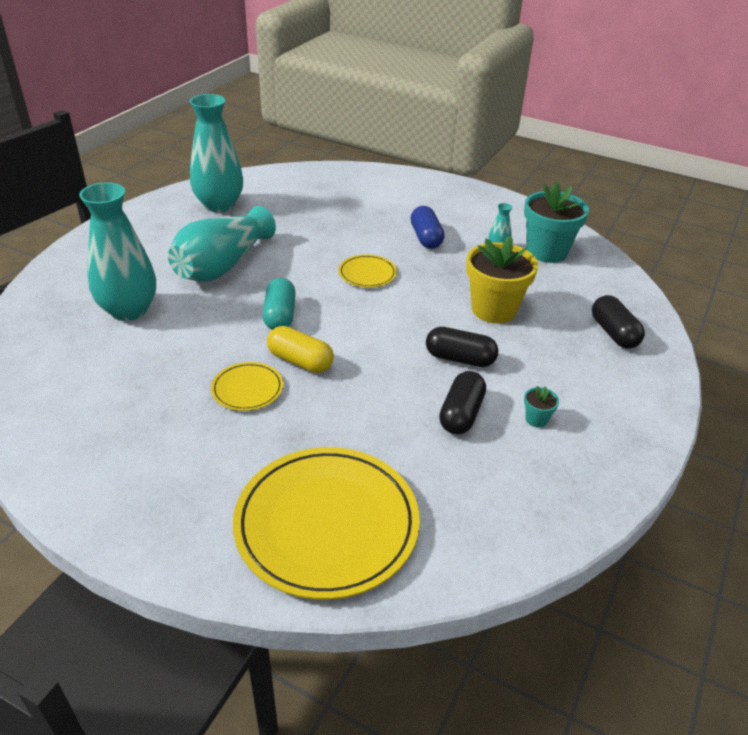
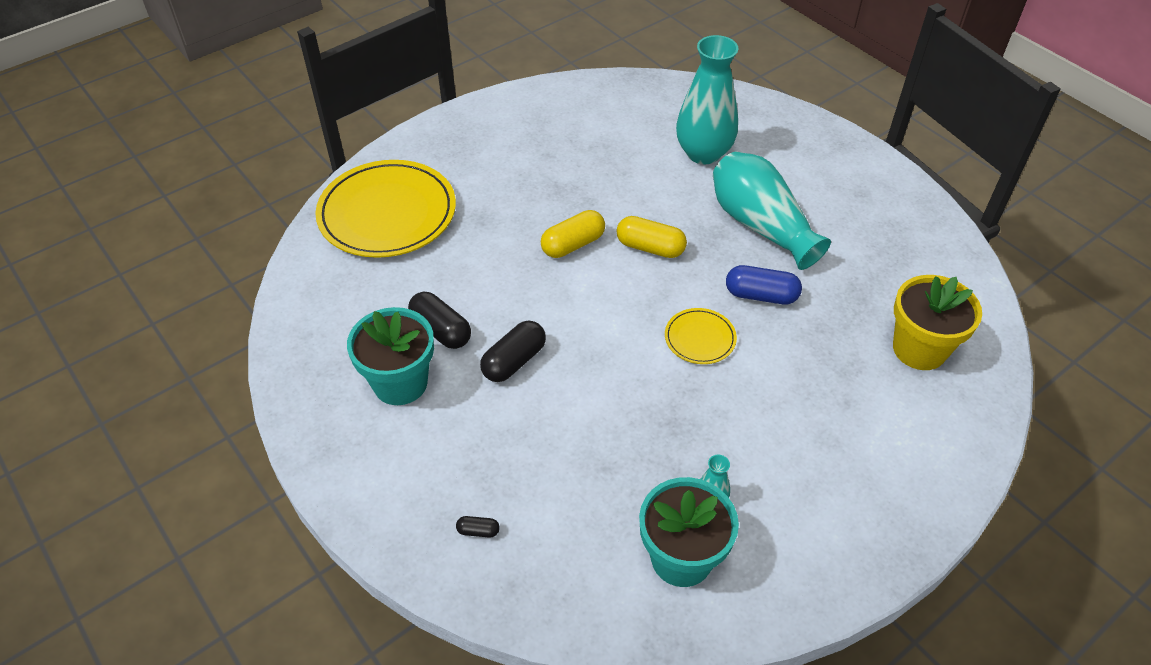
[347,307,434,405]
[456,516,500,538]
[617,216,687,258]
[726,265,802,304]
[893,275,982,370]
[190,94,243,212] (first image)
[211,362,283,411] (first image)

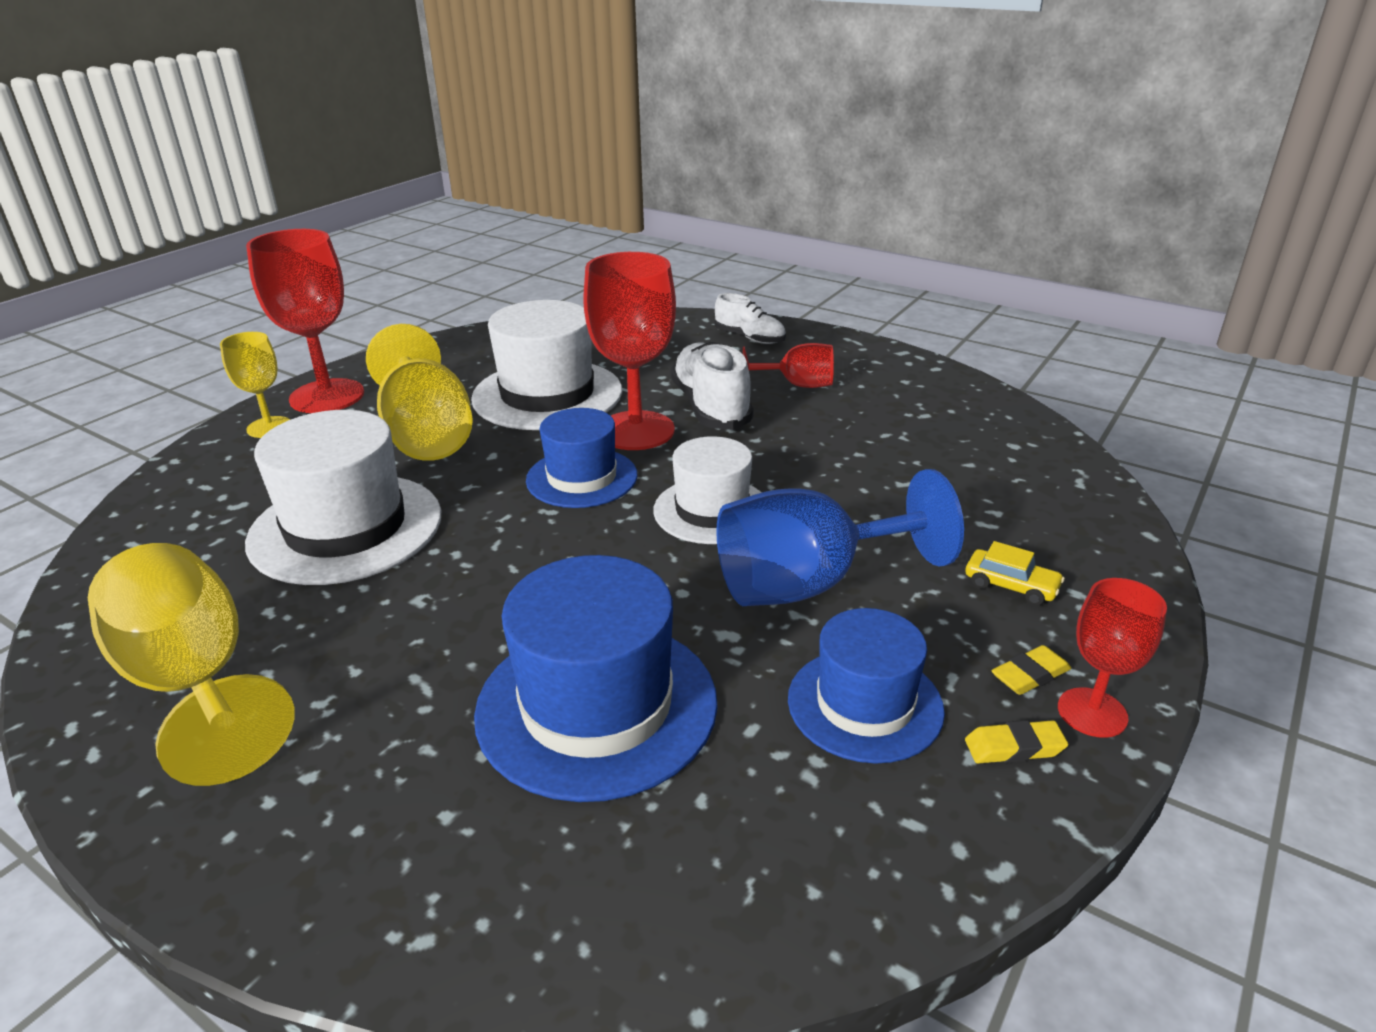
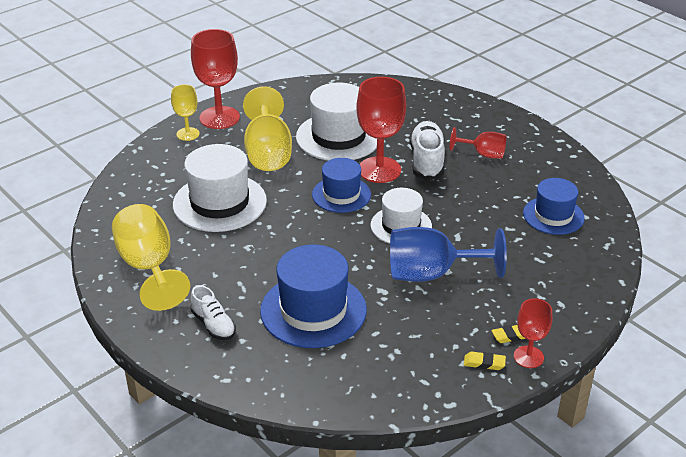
[191,285,236,340]
[523,178,585,235]
[965,541,1065,606] (first image)

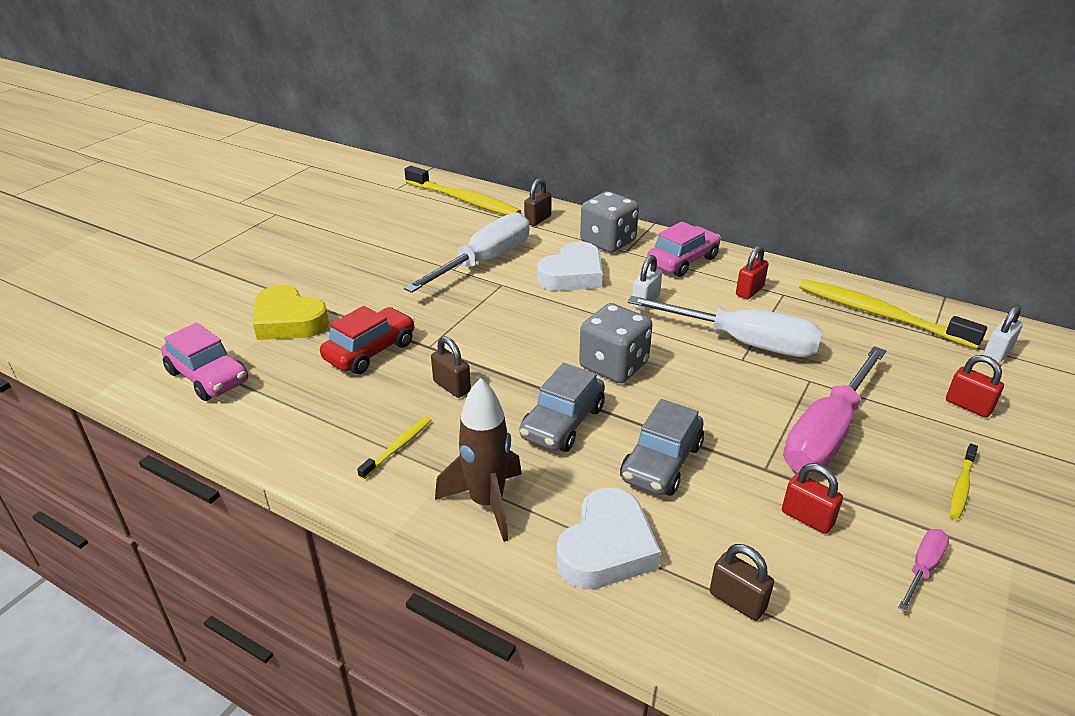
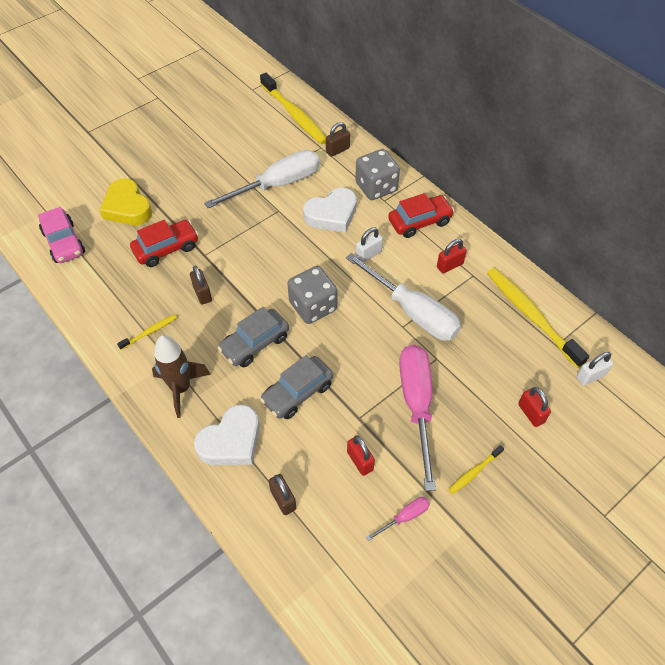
[388,193,454,238]
[399,344,436,491]

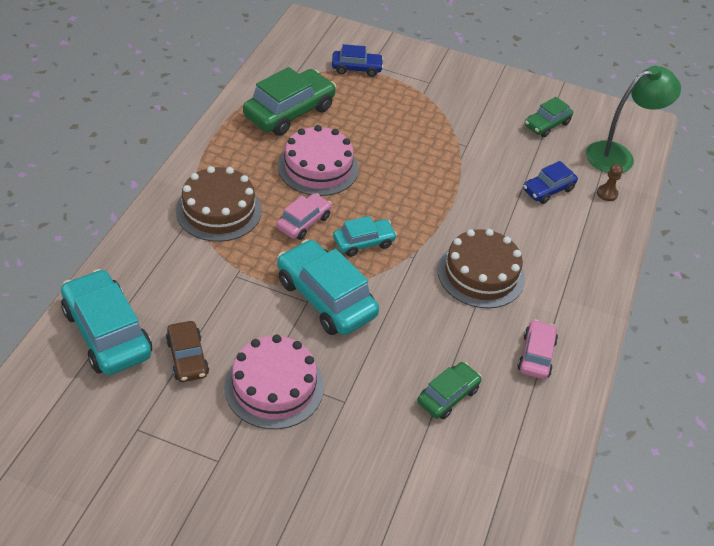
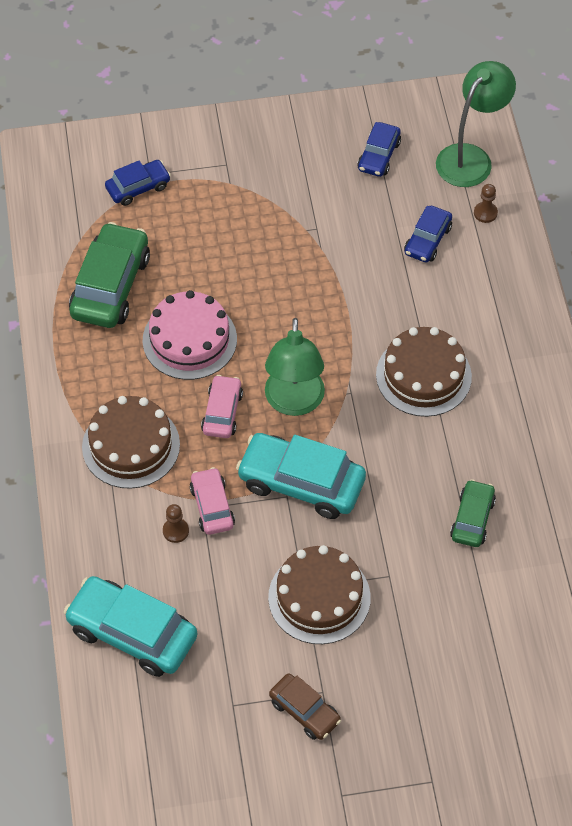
[163,504,189,543]
[190,467,235,535]
[265,318,325,416]
[268,545,371,644]
[269,673,341,740]
[357,122,401,177]

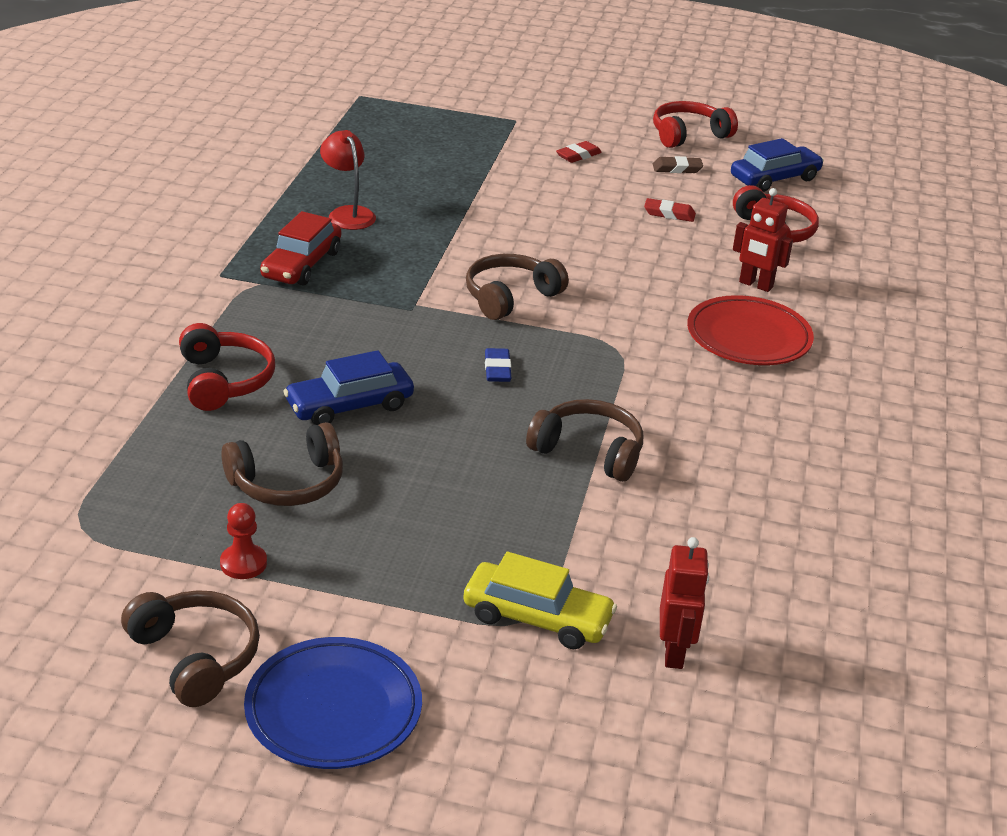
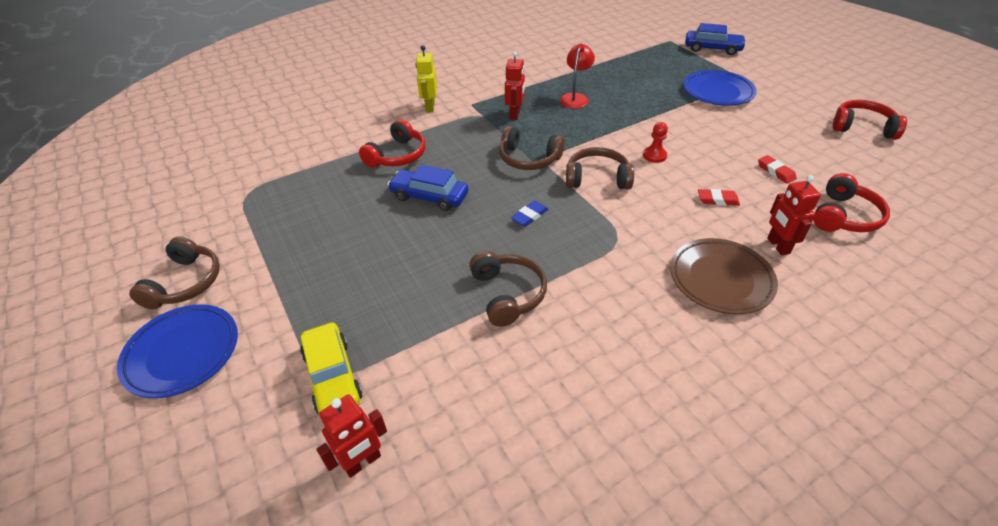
[415,45,437,112]
[499,126,565,170]
[505,51,525,120]
[643,122,668,163]
[670,238,778,314]
[683,70,757,106]
[685,23,746,55]
[698,189,740,206]
[653,156,703,173] (first image)

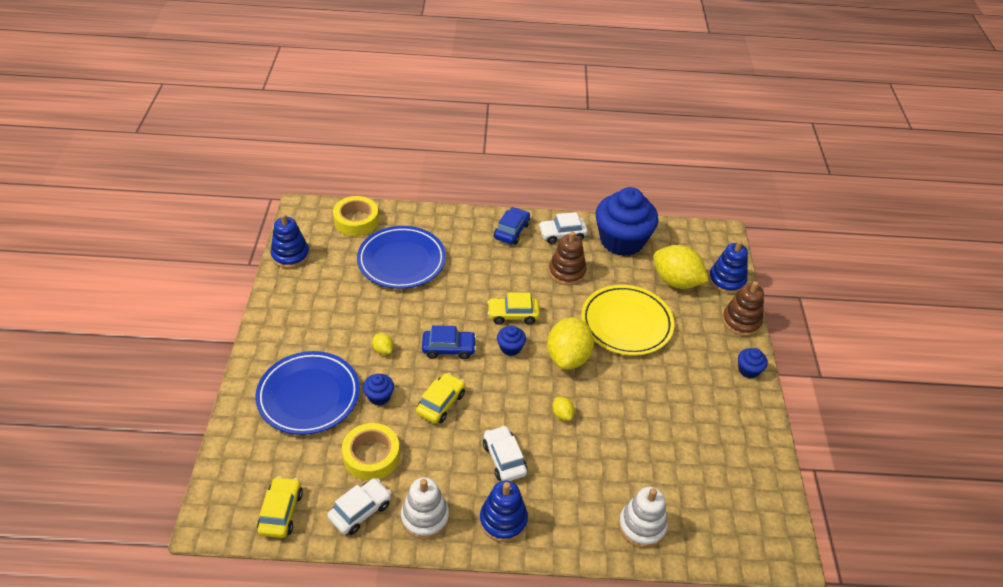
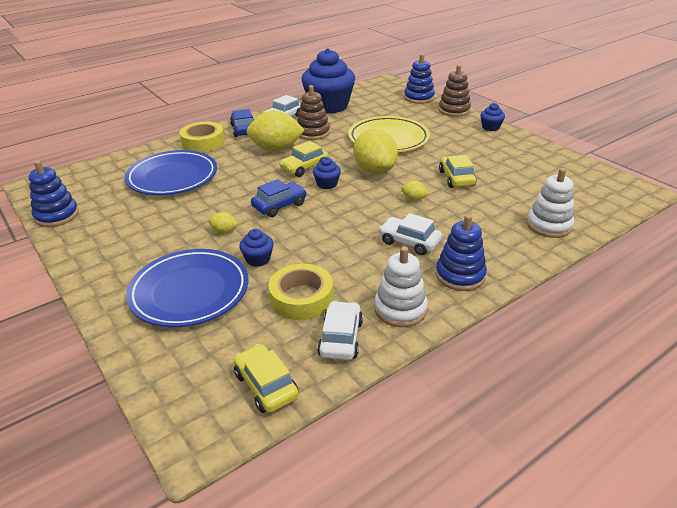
[180,122,225,152]
[247,110,305,151]
[439,155,476,188]

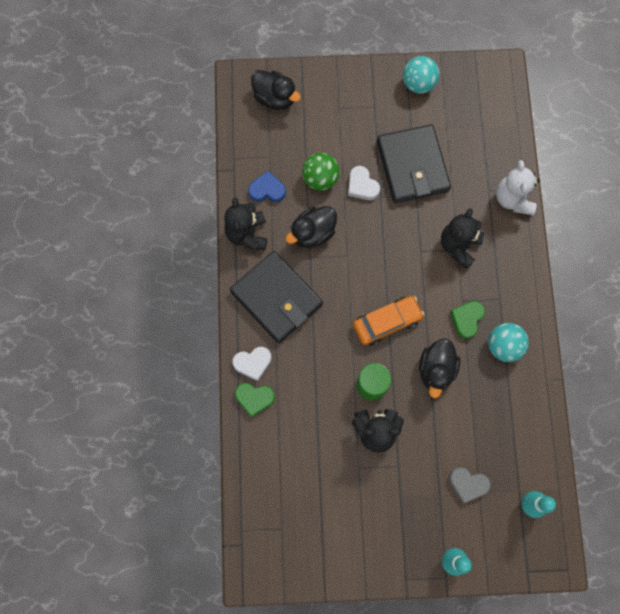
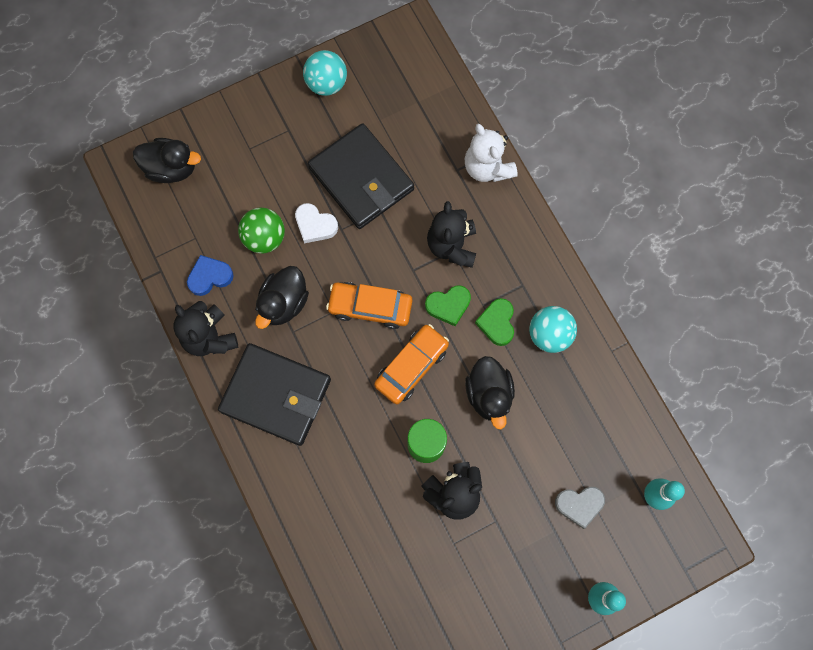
[326,282,412,329]
[425,285,471,326]
[232,347,272,381] (first image)

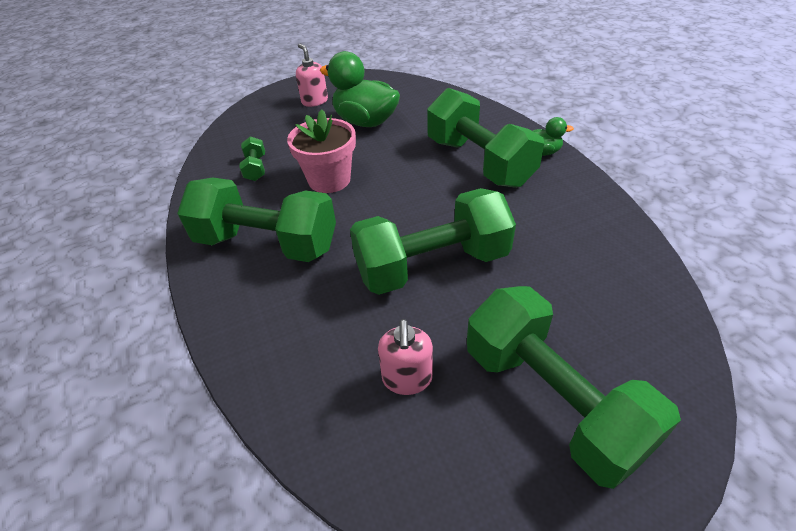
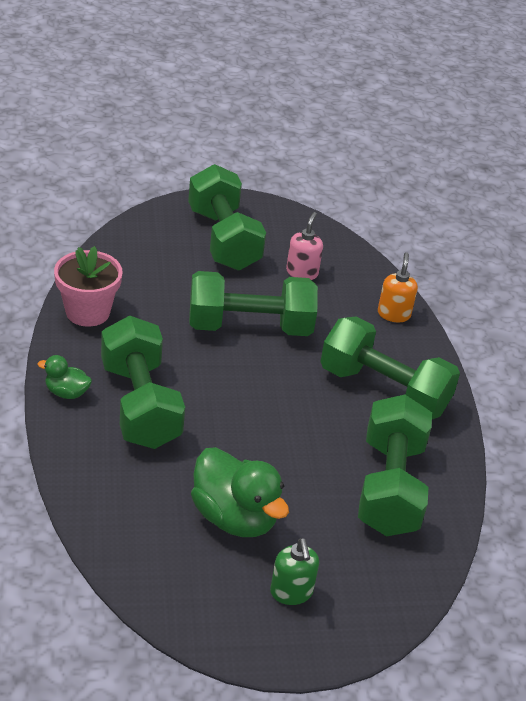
[54,246,123,326]
[270,538,319,605]
[358,394,432,536]
[378,252,418,322]

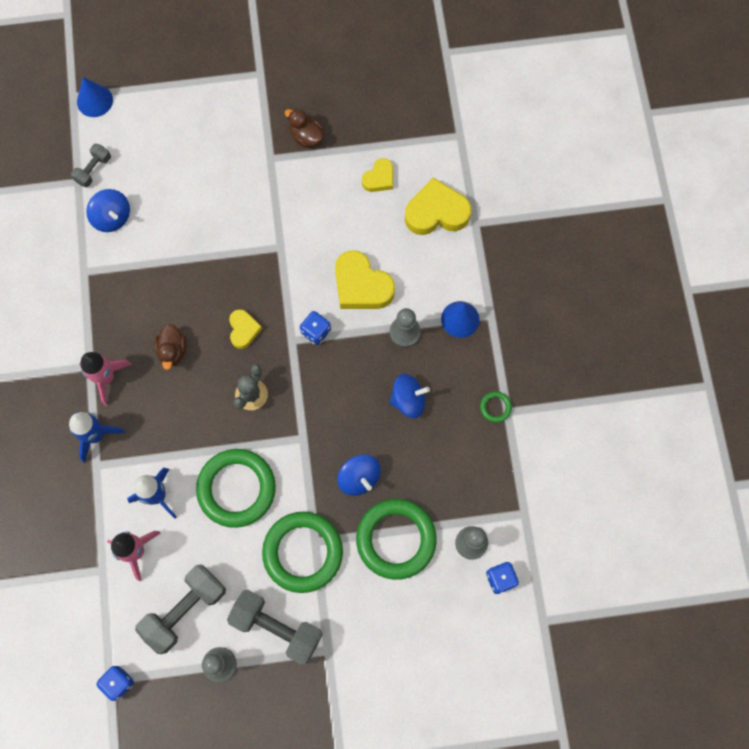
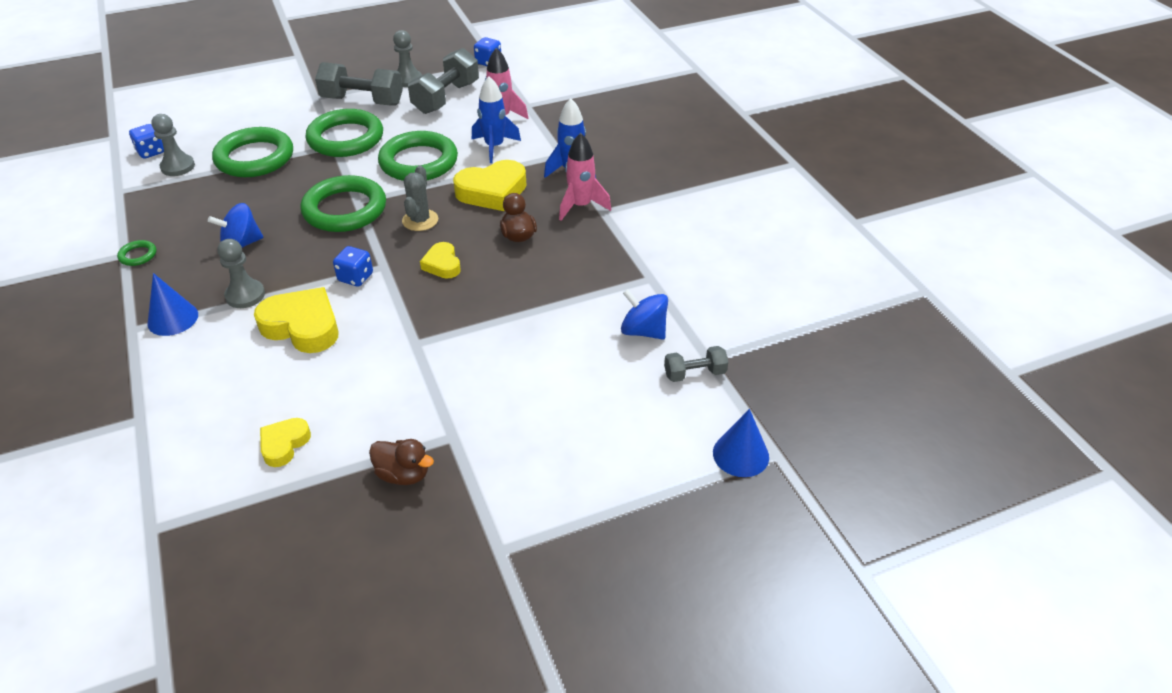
[300,175,386,232]
[453,160,526,211]
[664,346,728,382]
[337,454,381,496] (first image)

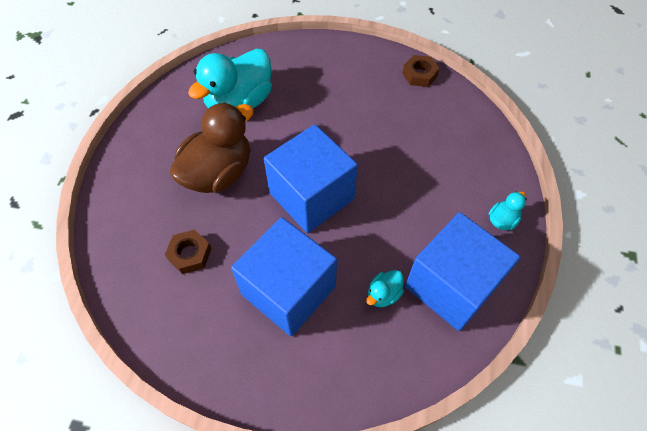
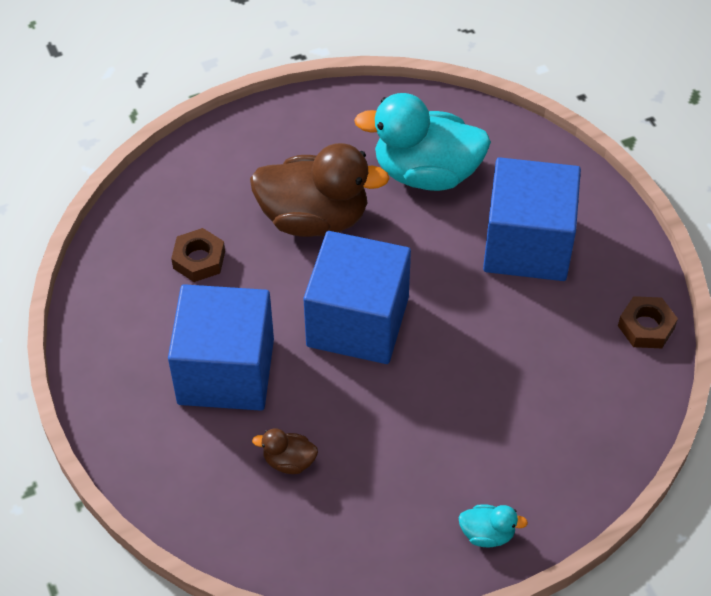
[252,428,318,474]
[483,157,581,281]

